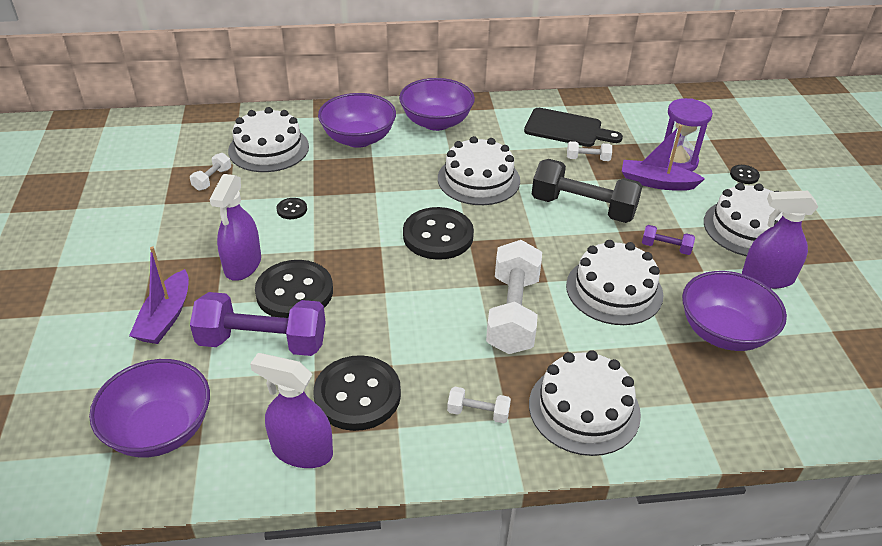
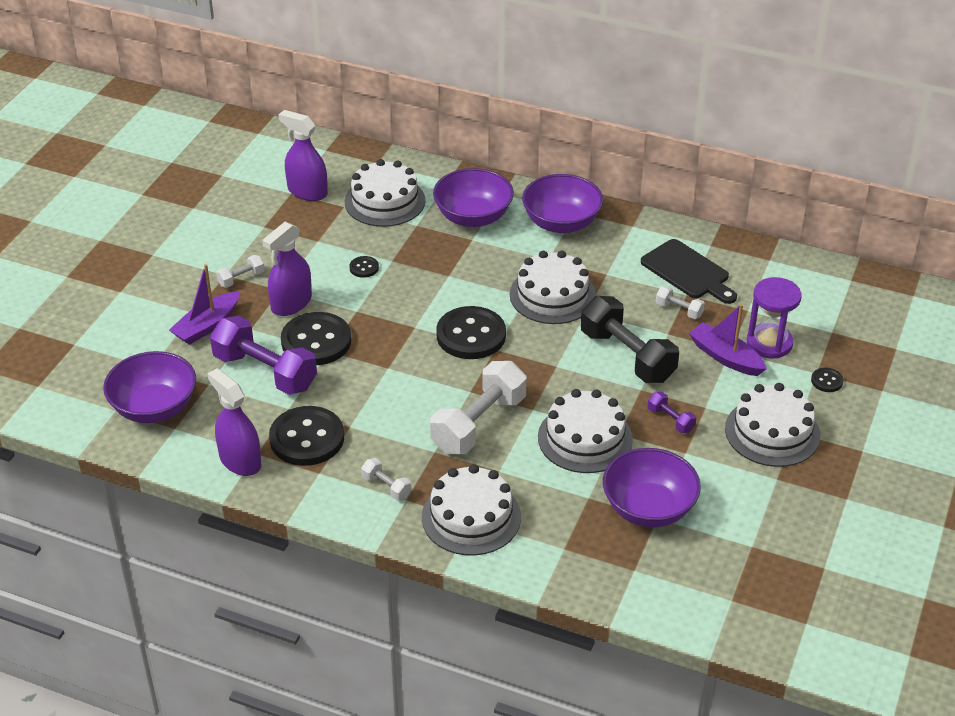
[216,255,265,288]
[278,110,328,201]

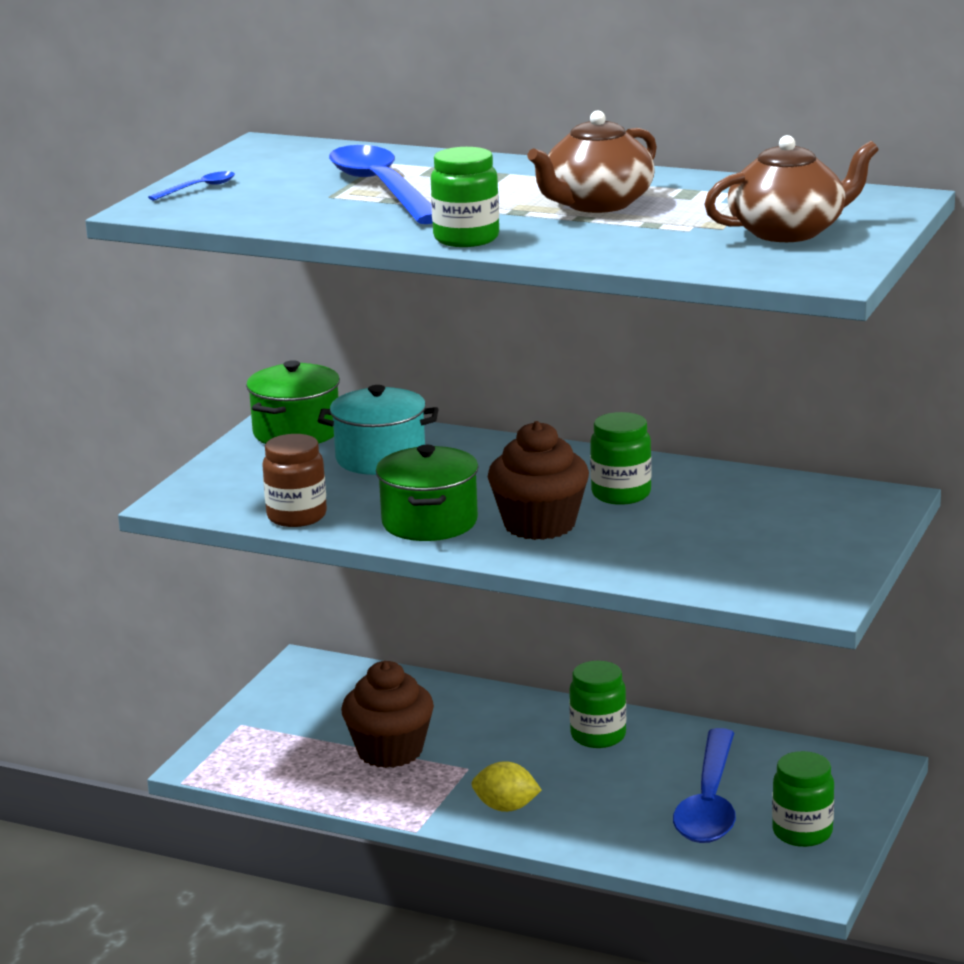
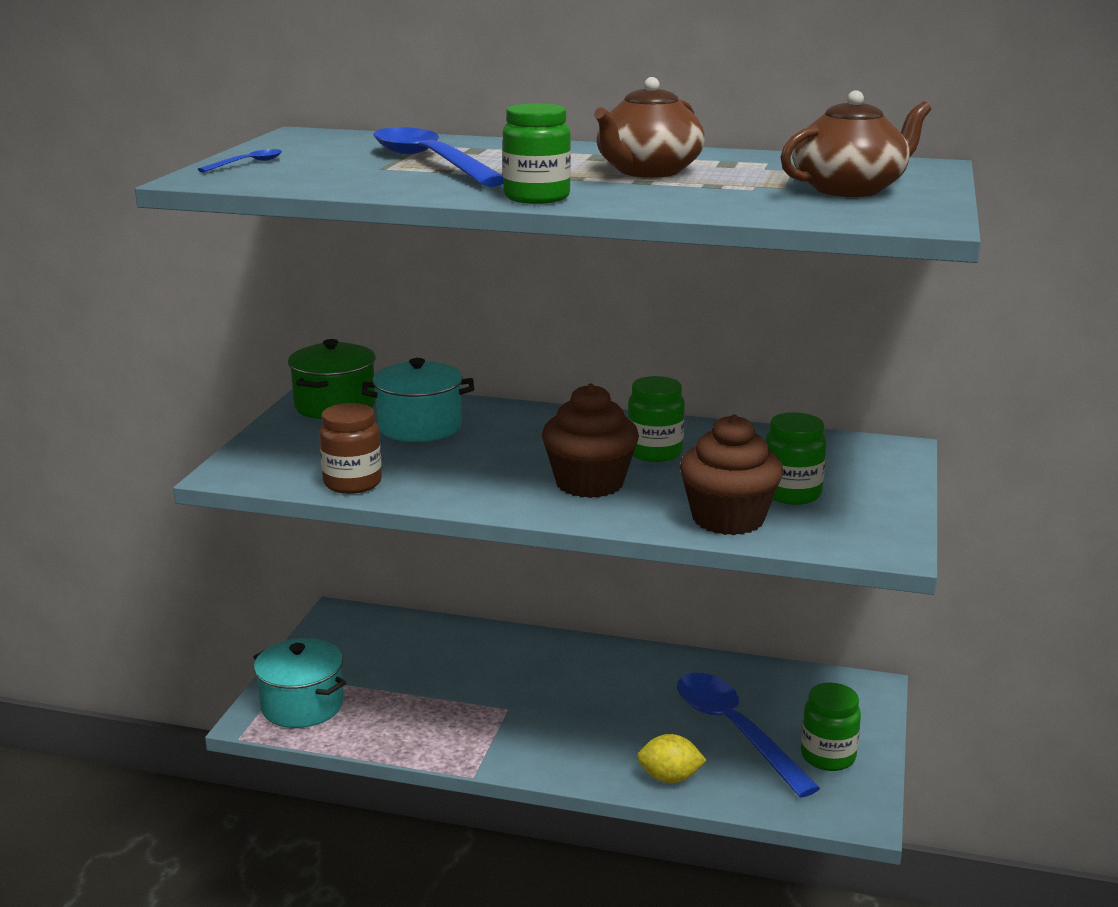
[254,638,346,728]
[637,734,707,783]
[677,673,820,798]
[680,414,783,535]
[765,412,826,505]
[376,445,479,541] (first image)

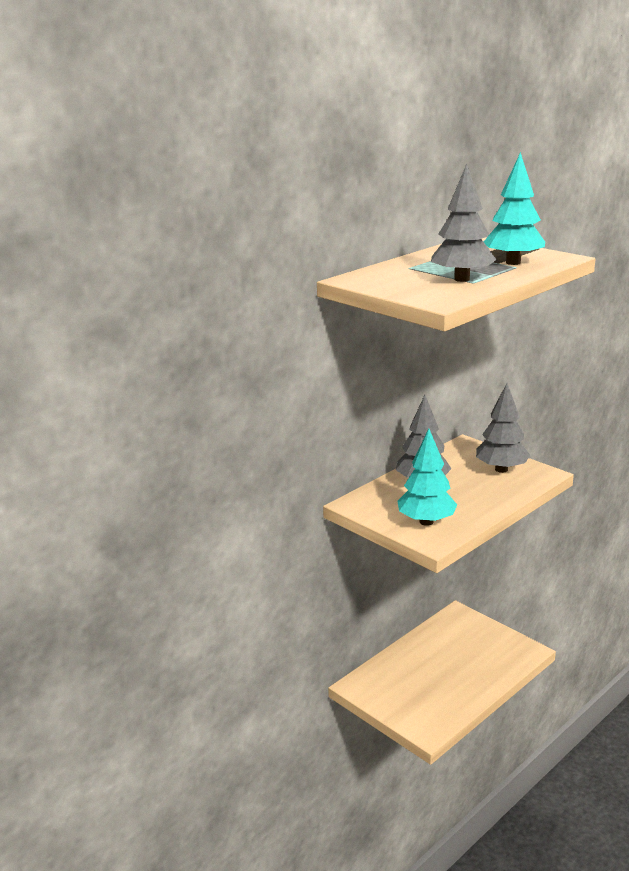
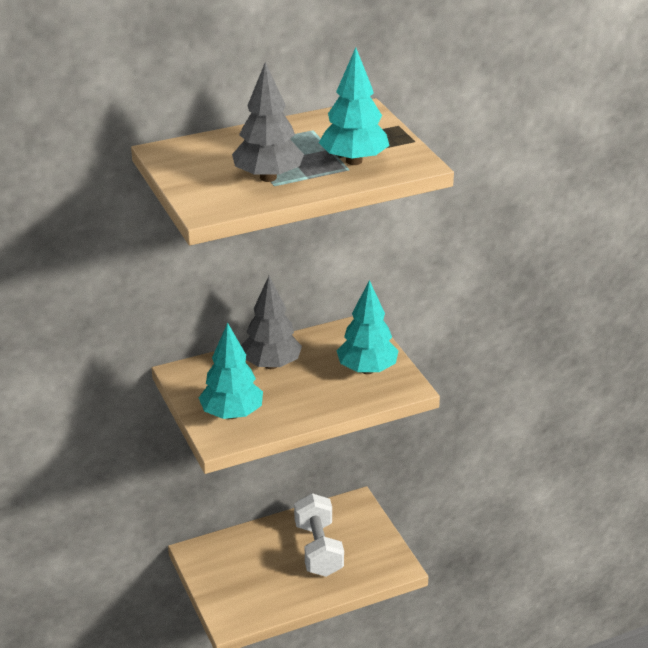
[294,493,344,577]
[337,280,398,374]

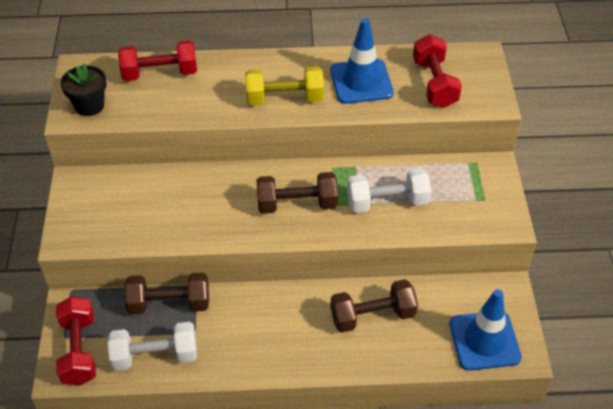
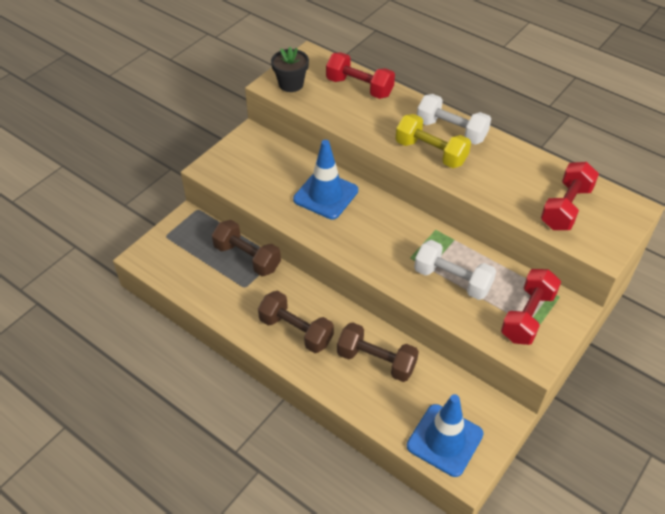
[258,291,334,353]
[293,140,358,219]
[417,94,491,145]
[501,269,561,345]

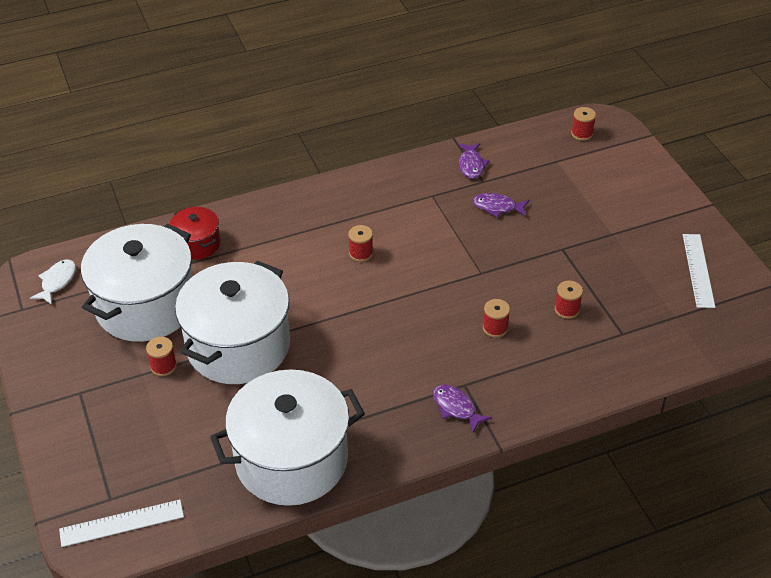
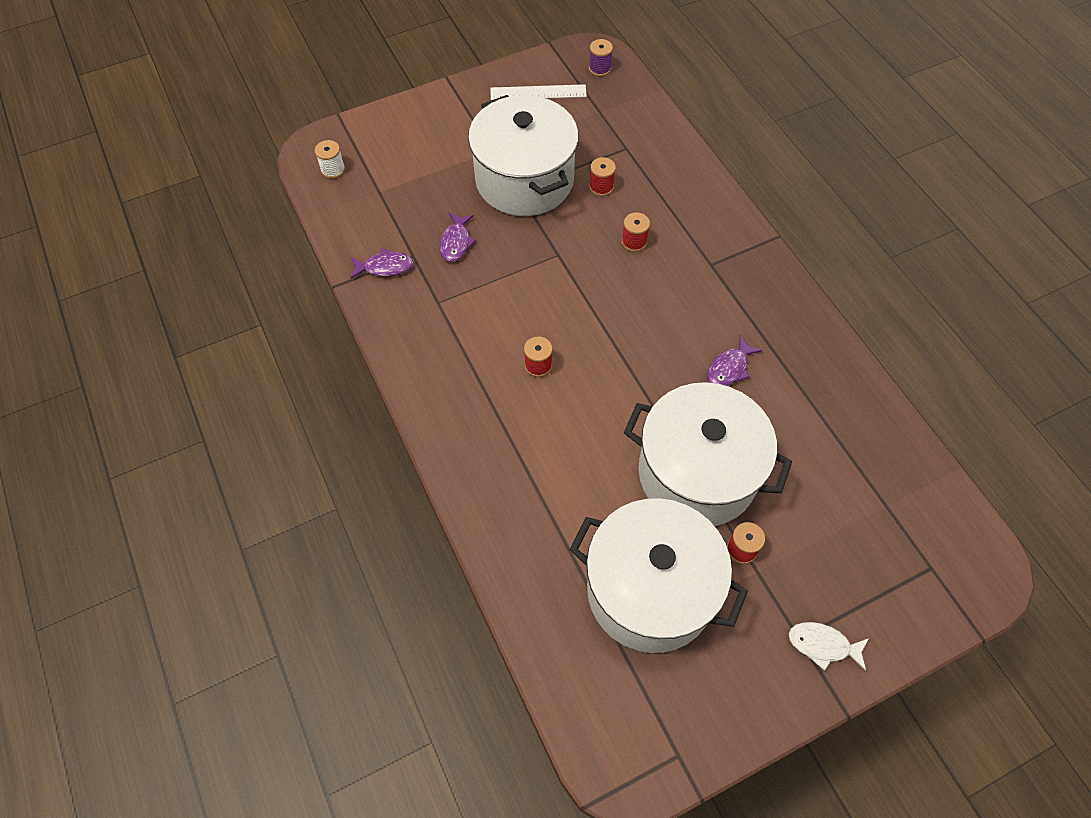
[315,140,345,179]
[468,95,579,216]
[589,39,613,76]
[707,335,763,386]
[789,622,869,671]
[59,500,184,547] (first image)
[170,207,220,260] (first image)

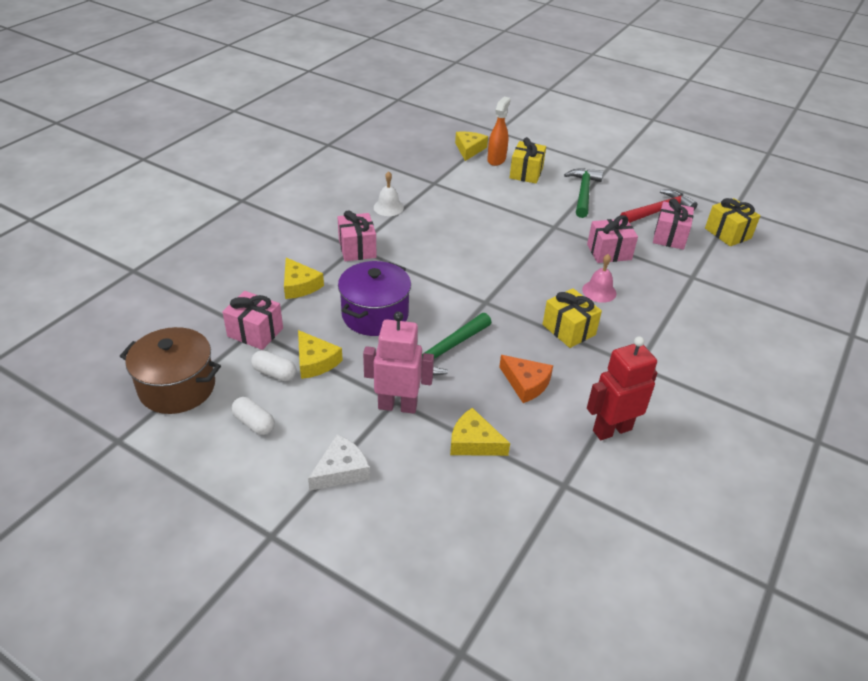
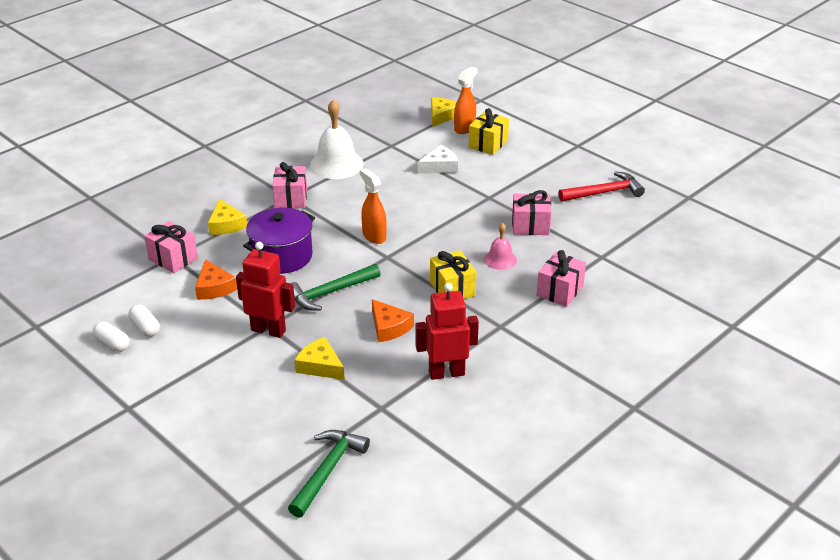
[93,321,130,352]
[195,259,237,300]
[236,242,295,338]
[288,430,370,518]
[310,99,364,179]
[360,168,387,244]
[418,145,458,173]
[536,250,586,307]
[120,327,221,414] (first image)
[705,198,760,246] (first image)

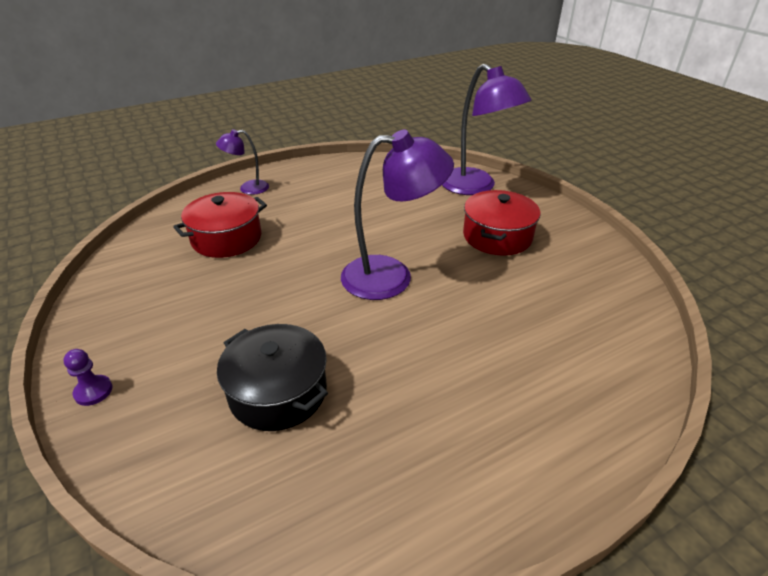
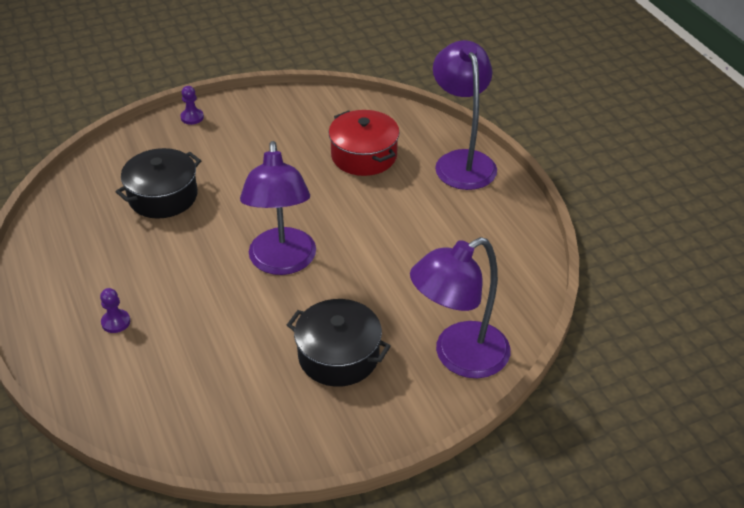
[100,288,130,333]
[287,299,391,387]
[433,40,497,190]

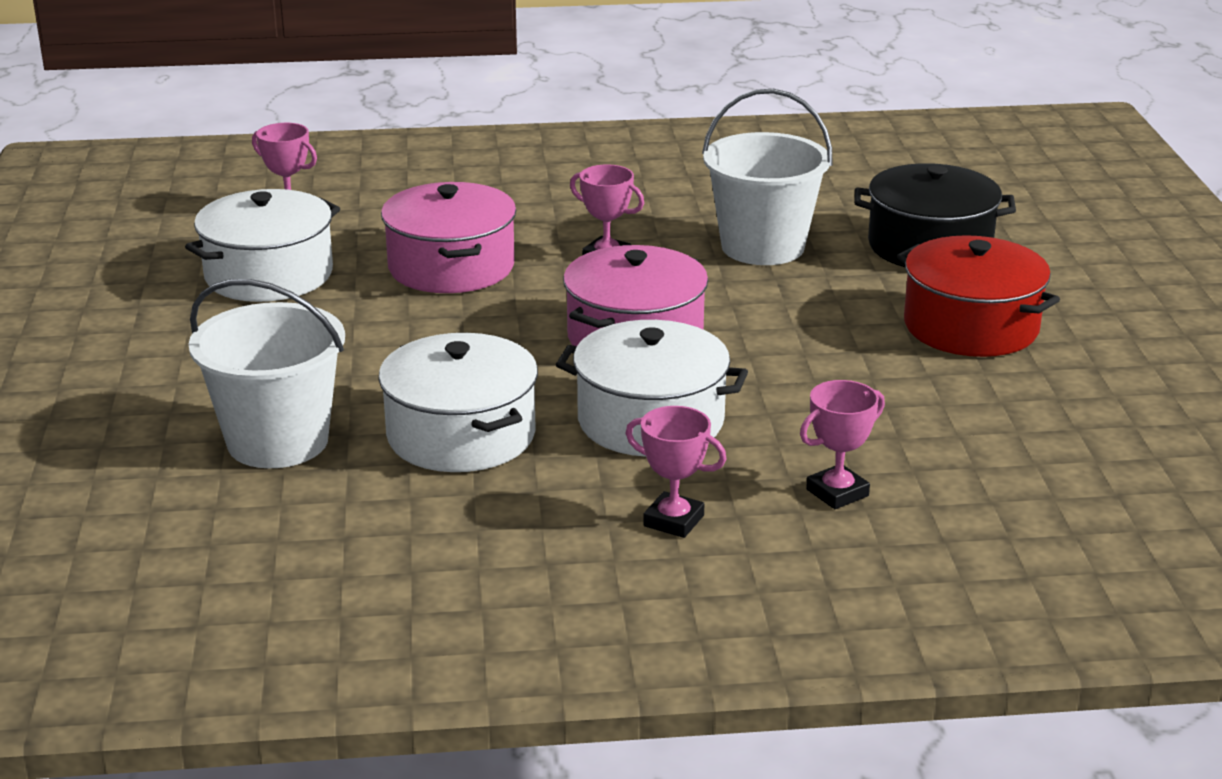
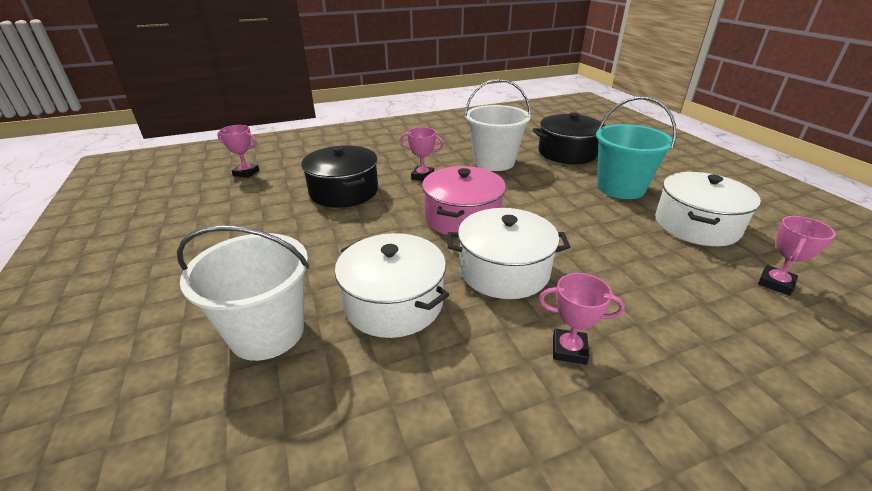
[301,145,378,208]
[596,96,676,199]
[655,172,761,246]
[758,216,836,296]

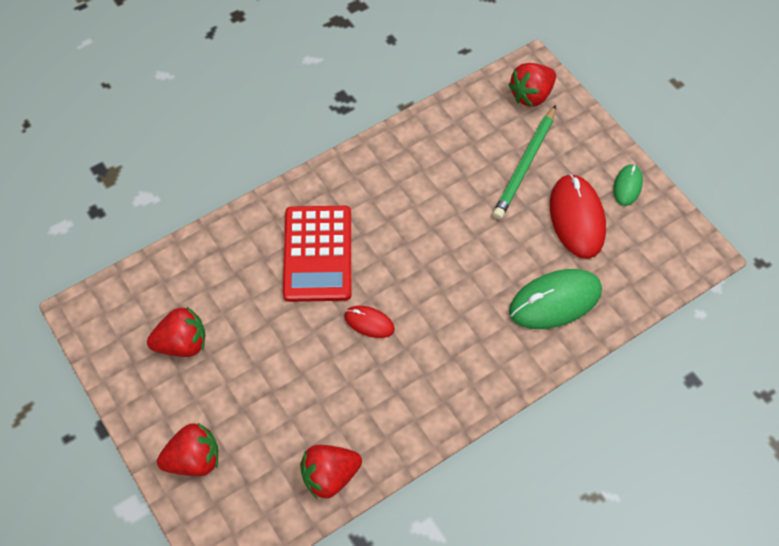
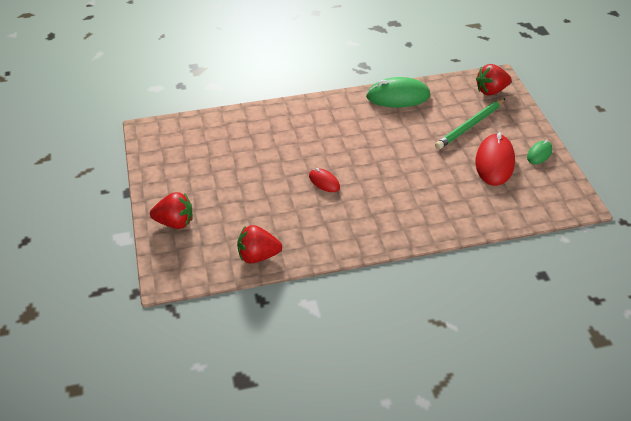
[366,77,430,108]
[147,307,206,357] (first image)
[283,206,351,302] (first image)

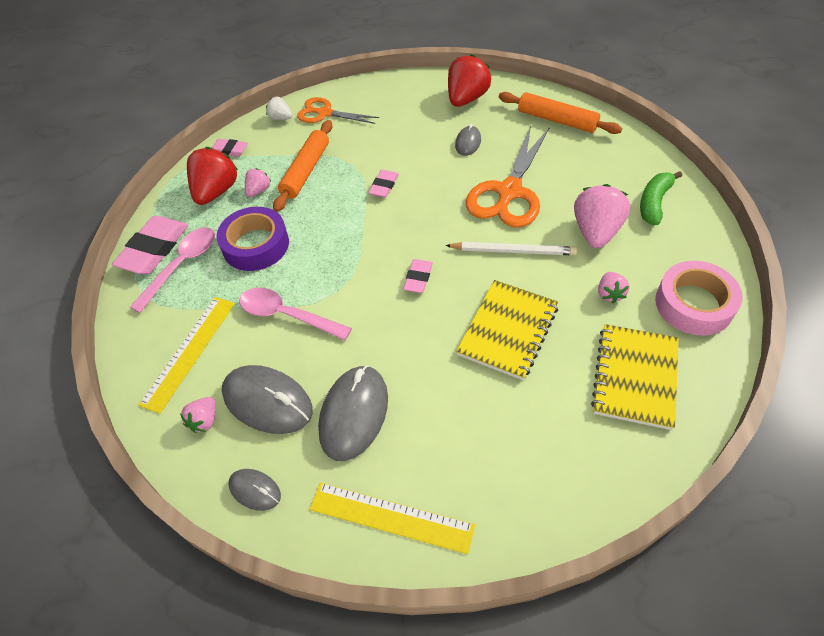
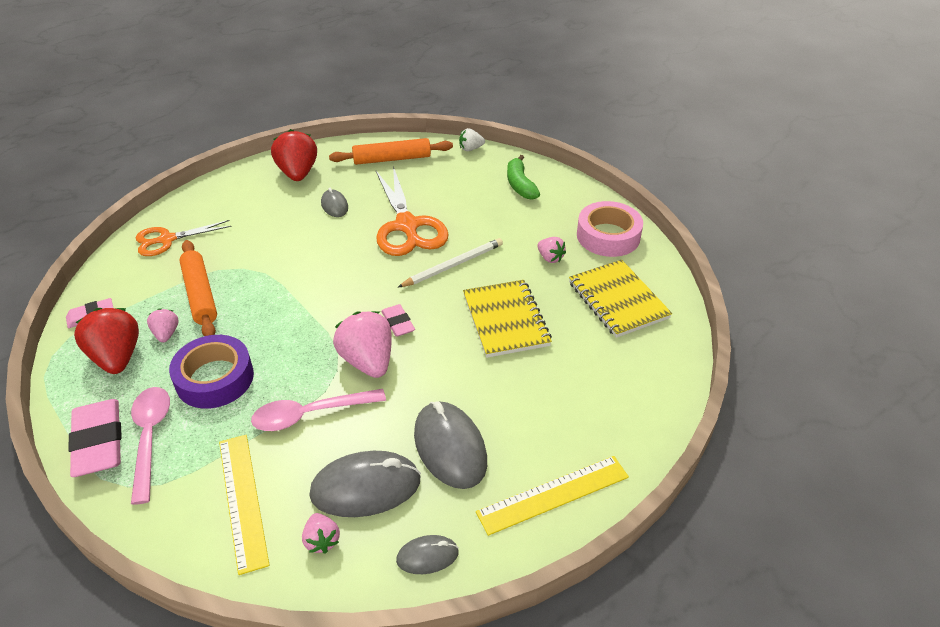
[333,311,392,378]
[459,128,485,151]
[368,170,399,198] (first image)

